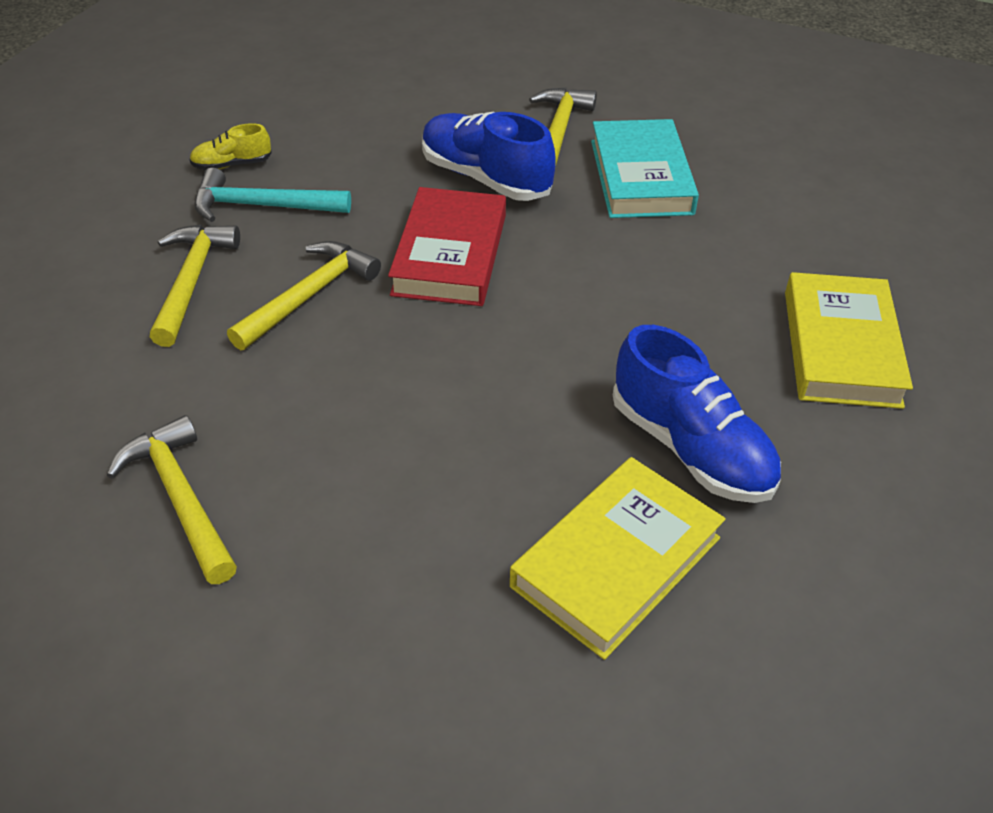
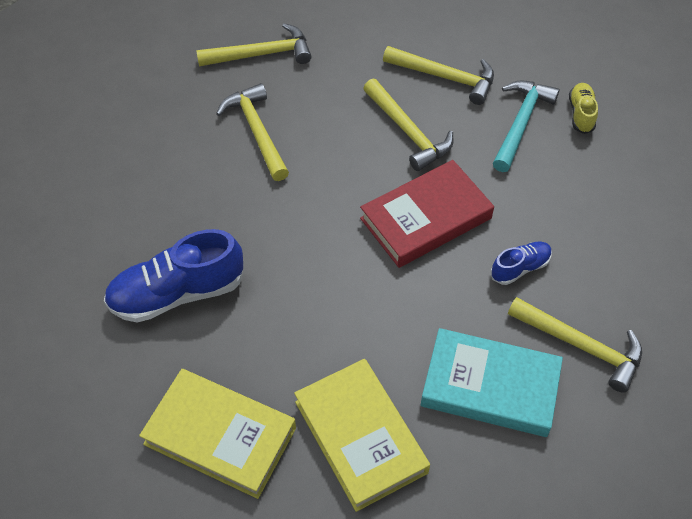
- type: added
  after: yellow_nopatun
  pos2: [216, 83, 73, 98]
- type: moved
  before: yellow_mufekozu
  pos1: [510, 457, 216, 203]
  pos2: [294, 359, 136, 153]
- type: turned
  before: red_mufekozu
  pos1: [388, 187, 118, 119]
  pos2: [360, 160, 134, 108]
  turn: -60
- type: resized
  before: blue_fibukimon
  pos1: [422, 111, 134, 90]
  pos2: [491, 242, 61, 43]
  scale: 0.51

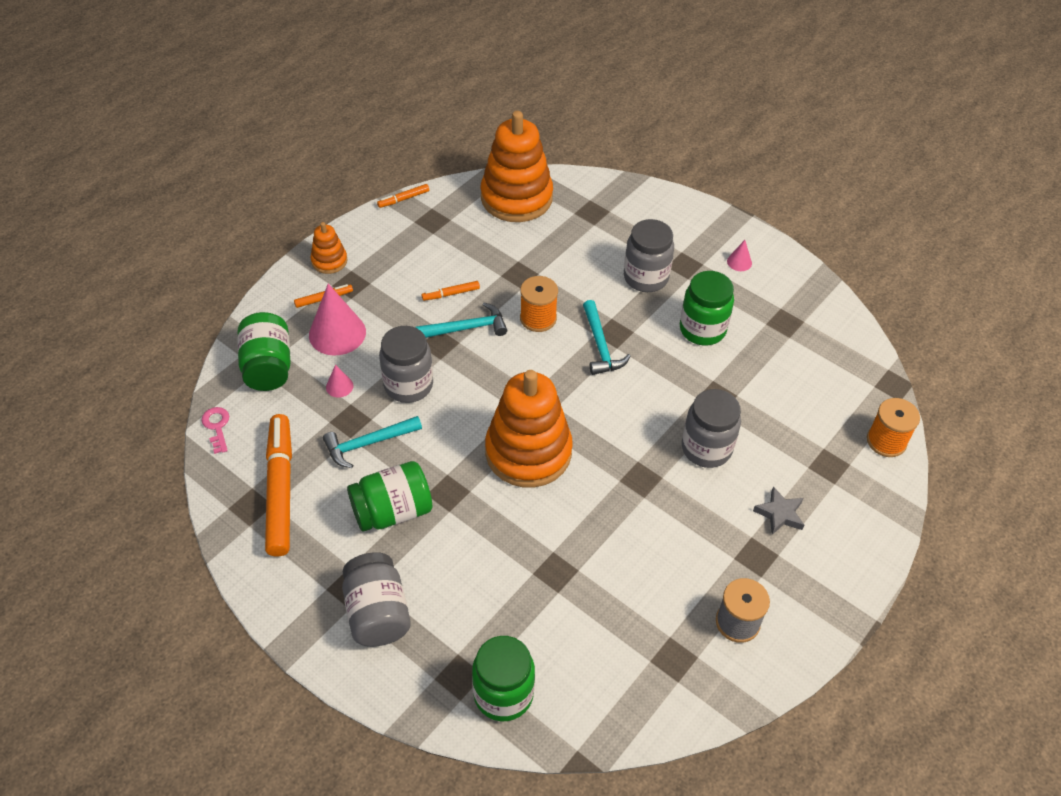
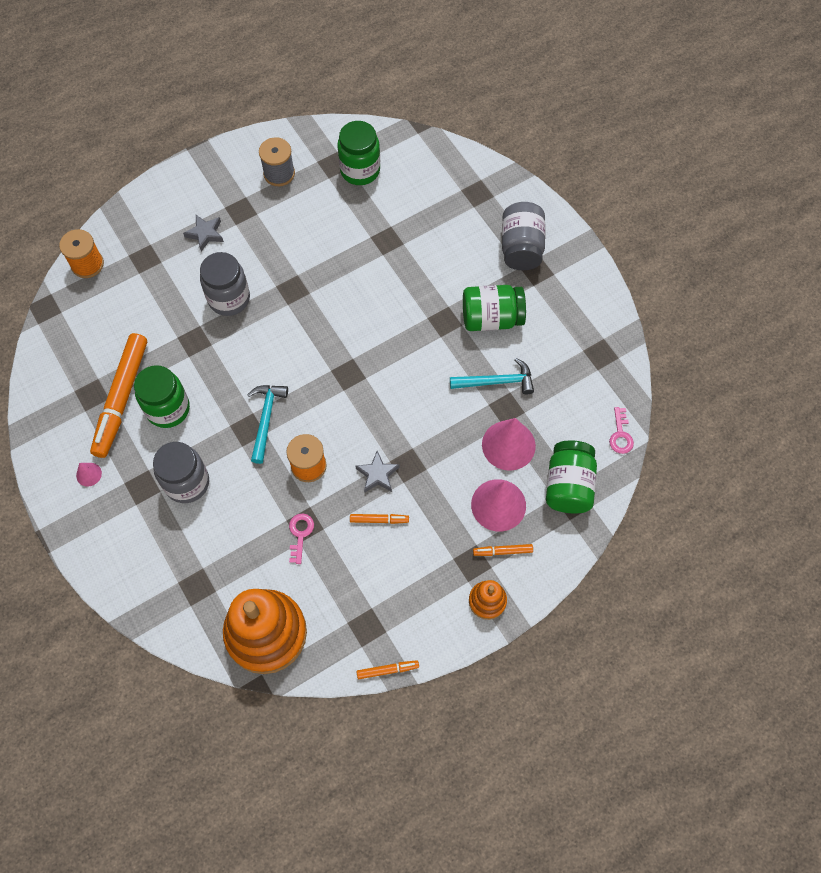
- type: moved
  before: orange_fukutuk
  pos1: [265, 414, 27, 142]
  pos2: [90, 333, 57, 125]
- type: added
  after: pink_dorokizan
  pos2: [289, 513, 25, 51]
- type: moved
  before: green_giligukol
  pos1: [472, 636, 63, 85]
  pos2: [337, 121, 43, 64]
- type: replaced
  before: turquoise_nopatun
  after: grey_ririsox
  pos1: [415, 302, 92, 36]
  pos2: [356, 451, 43, 42]
- type: resized
  before: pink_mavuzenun
  pos1: [326, 364, 28, 34]
  pos2: [482, 418, 54, 53]
  scale: 2.15
- type: removed
  before: grey_giligukol
  pos1: [379, 326, 54, 77]
- type: removed
  before: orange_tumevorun
  pos1: [485, 370, 88, 118]

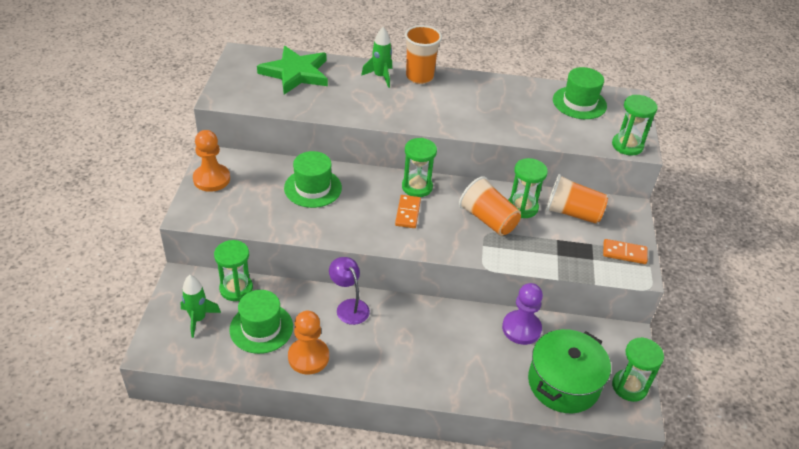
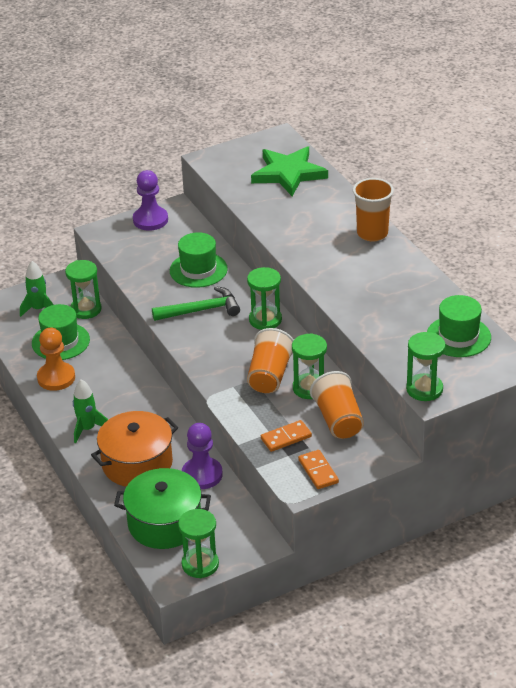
- type: moved
  before: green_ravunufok
  pos1: [361, 27, 31, 61]
  pos2: [73, 379, 35, 64]
- type: added
  after: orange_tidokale
  pos2: [91, 411, 87, 76]
- type: recoloured
  before: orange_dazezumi
  after: purple_dazezumi
  pos1: [193, 130, 37, 62]
  pos2: [133, 170, 35, 61]
- type: added
  after: green_nopatun
  pos2: [152, 286, 88, 35]
- type: moved
  before: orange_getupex
  pos1: [395, 195, 26, 33]
  pos2: [261, 420, 51, 32]
- type: removed
  before: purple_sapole
  pos1: [329, 257, 41, 68]

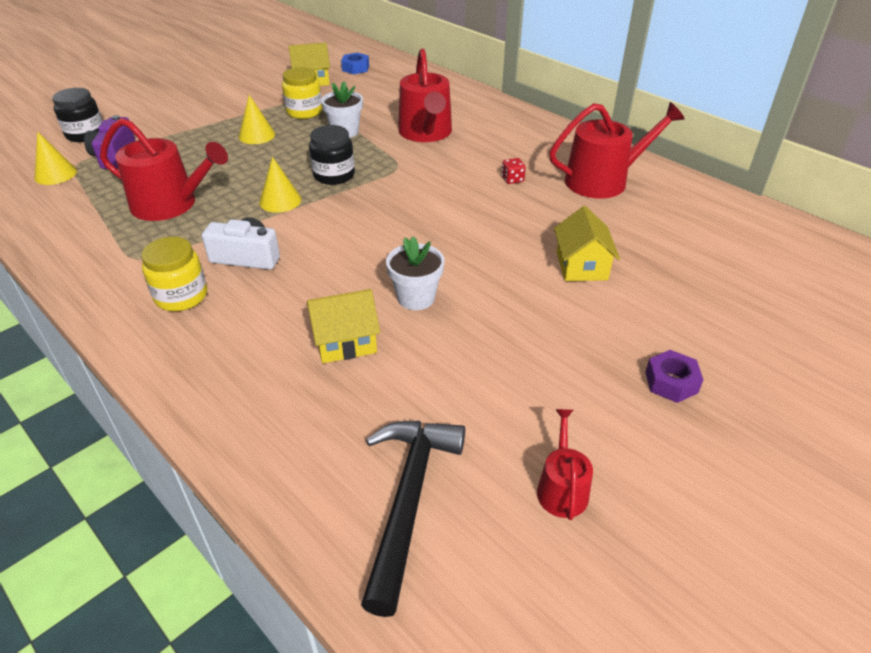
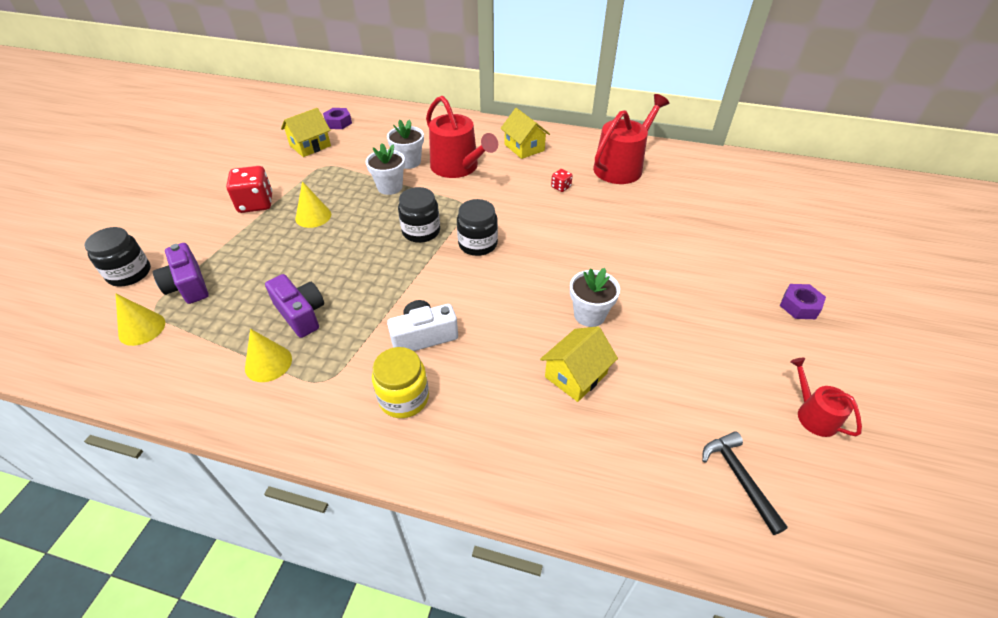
- type: added
  after: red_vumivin
  pos2: [226, 166, 46, 47]
- type: moved
  before: yellow_mavuzenun
  pos1: [259, 157, 42, 56]
  pos2: [245, 329, 47, 53]
- type: replaced
  before: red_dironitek
  after: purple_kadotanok
  pos1: [100, 118, 128, 103]
  pos2: [265, 274, 59, 64]
- type: recoloured
  before: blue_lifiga
  after: purple_lifiga
  pos1: [341, 53, 28, 21]
  pos2: [323, 108, 29, 21]
- type: added
  after: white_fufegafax
  pos2: [387, 119, 37, 50]
- type: added
  after: black_giligukol
  pos2: [457, 199, 41, 57]
- type: moved
  before: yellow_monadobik
  pos1: [554, 206, 66, 75]
  pos2: [500, 108, 50, 51]
- type: resized
  before: black_nopatun
  pos1: [361, 421, 104, 196]
  pos2: [702, 431, 86, 104]
  scale: 0.61
- type: removed
  before: yellow_giligukol
  pos1: [282, 67, 40, 52]

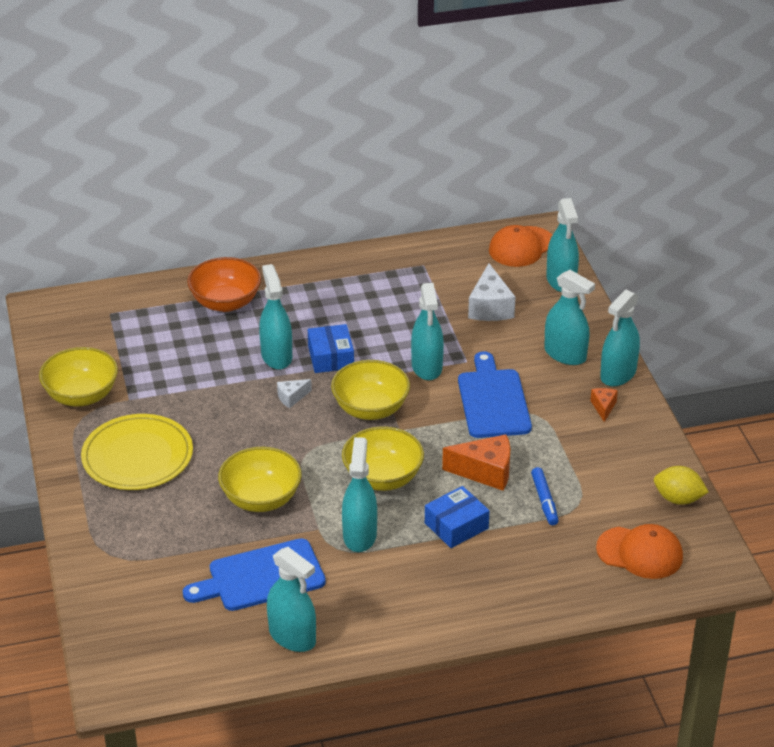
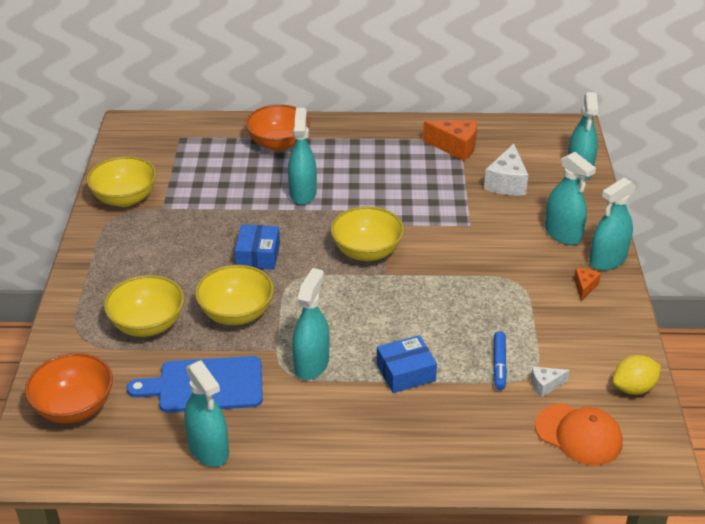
- type: added
  after: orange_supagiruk
  pos2: [25, 353, 88, 70]
- type: moved
  before: yellow_supagiruk
  pos1: [342, 426, 82, 65]
  pos2: [104, 275, 80, 62]
- type: moved
  before: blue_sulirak
  pos1: [308, 324, 46, 49]
  pos2: [235, 224, 45, 45]
- type: moved
  before: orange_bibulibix
  pos1: [442, 434, 68, 57]
  pos2: [423, 120, 54, 41]
- type: moved
  before: white_bibulibix
  pos1: [277, 379, 35, 29]
  pos2: [531, 367, 39, 31]
- type: turned
  before: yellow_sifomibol
  pos1: [654, 466, 55, 39]
  pos2: [613, 355, 48, 40]
  turn: -60
- type: removed
  before: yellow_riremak
  pos1: [81, 414, 112, 76]
- type: removed
  before: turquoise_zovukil
  pos1: [411, 283, 33, 97]
- type: removed
  before: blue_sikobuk
  pos1: [458, 351, 74, 87]
- type: removed
  before: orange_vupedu
  pos1: [489, 225, 63, 42]

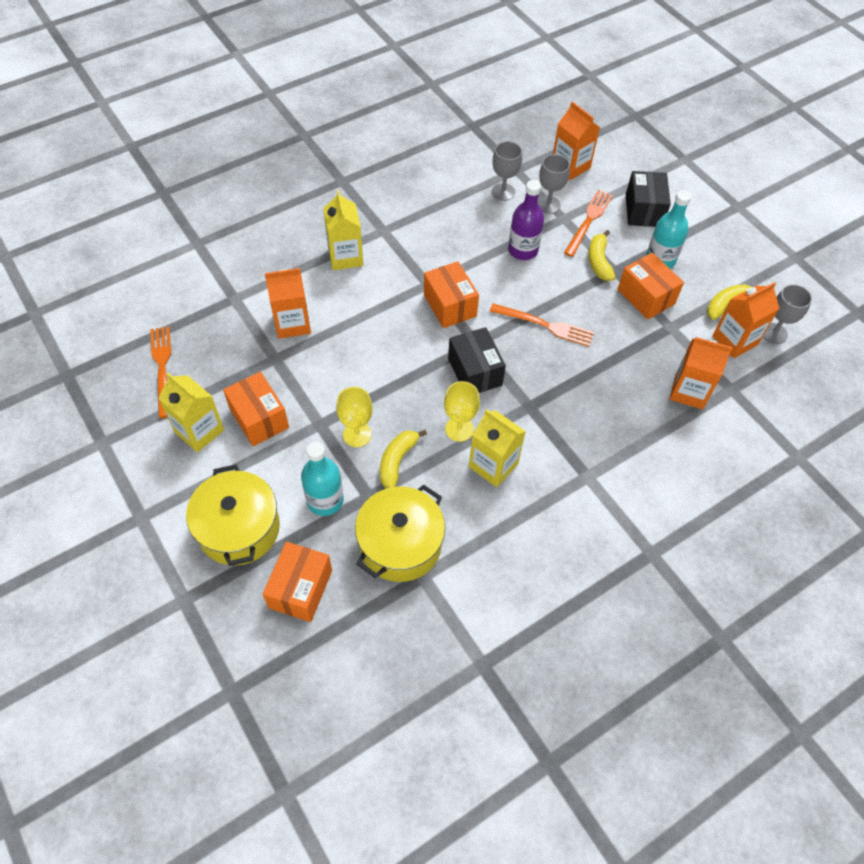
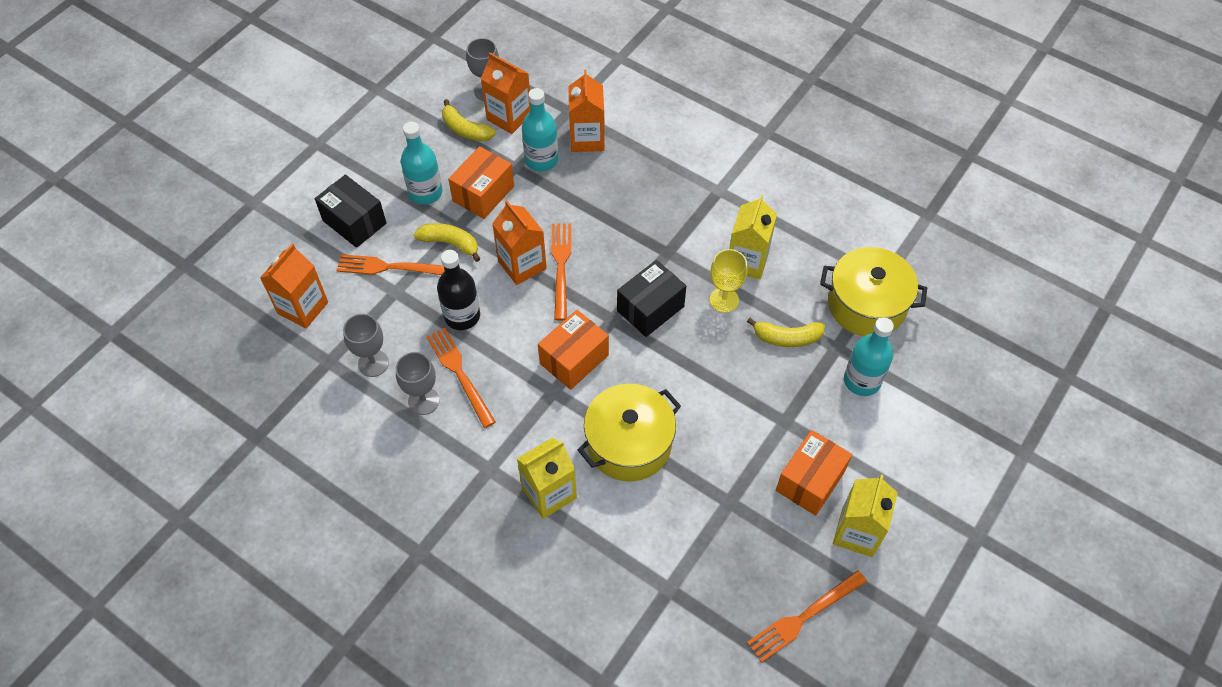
- type: turned
  before: black_sulirak
  pos1: [626, 171, 45, 56]
  pos2: [315, 174, 71, 74]
  turn: 60
- type: moved
  before: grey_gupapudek
  pos1: [538, 154, 32, 60]
  pos2: [396, 352, 43, 63]
- type: turned
  before: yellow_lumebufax
  pos1: [588, 230, 27, 51]
  pos2: [414, 223, 66, 39]
  turn: -135
- type: added
  after: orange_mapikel
  pos2: [426, 328, 70, 100]
- type: recoloured
  before: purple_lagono
  after: black_lagono
  pos1: [508, 180, 36, 80]
  pos2: [437, 250, 43, 80]
- type: moved
  before: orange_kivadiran
  pos1: [265, 268, 46, 71]
  pos2: [492, 200, 55, 85]
- type: added
  after: turquoise_lagono
  pos2: [522, 88, 36, 84]
- type: moved
  before: yellow_tidokale
  pos1: [186, 464, 94, 102]
  pos2: [578, 384, 103, 97]
- type: removed
  before: orange_sulirak
  pos1: [263, 542, 69, 80]
- type: removed
  before: yellow_gupapudek
  pos1: [336, 387, 37, 60]

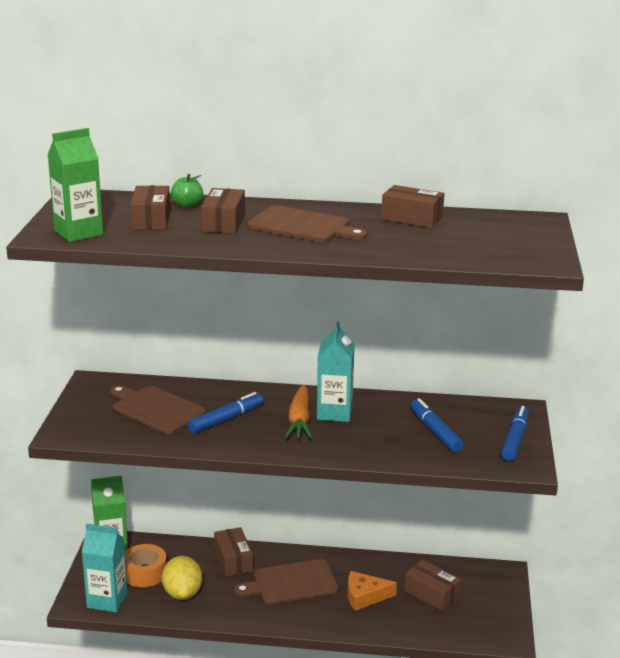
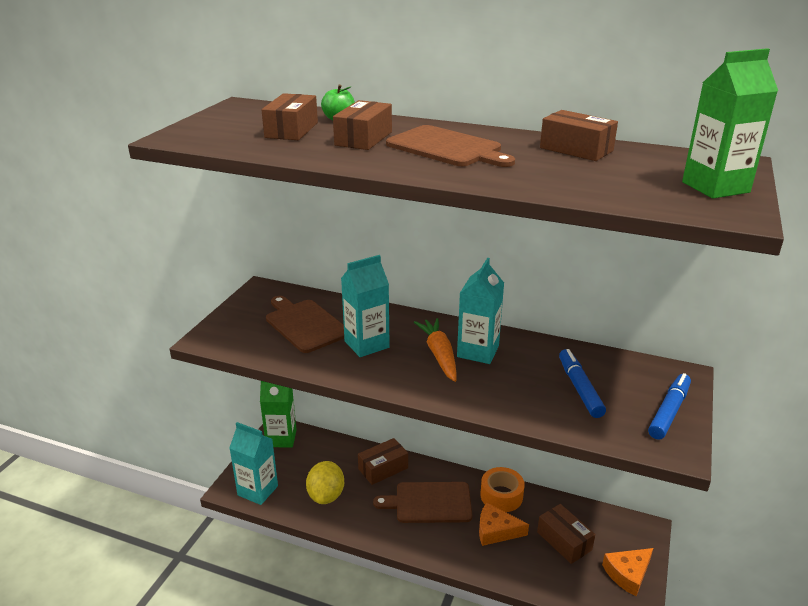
- type: replaced
  before: blue_fukutuk
  after: turquoise_kivadiran
  pos1: [188, 392, 75, 42]
  pos2: [341, 255, 49, 102]
- type: turned
  before: brown_sulirak
  pos1: [214, 527, 39, 50]
  pos2: [358, 438, 50, 47]
  turn: 60
- type: turned
  before: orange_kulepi
  pos1: [285, 384, 27, 54]
  pos2: [414, 318, 43, 64]
  turn: 150
- type: moved
  before: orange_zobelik
  pos1: [125, 544, 42, 43]
  pos2: [481, 467, 44, 45]
- type: added
  after: orange_bibulibix
  pos2: [602, 548, 51, 48]
- type: moved
  before: green_kivadiran
  pos1: [48, 128, 55, 114]
  pos2: [682, 48, 96, 151]

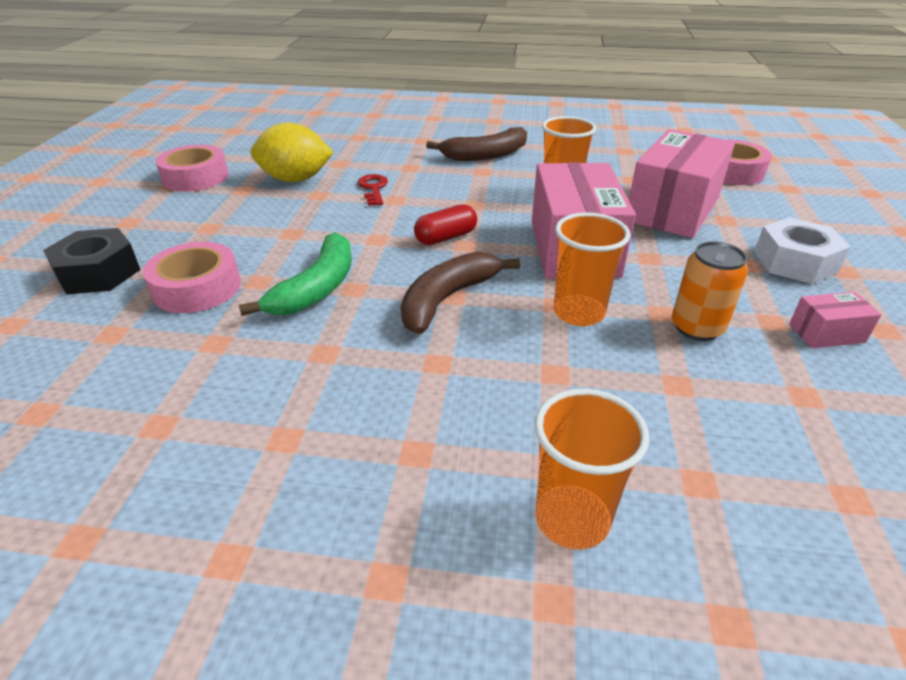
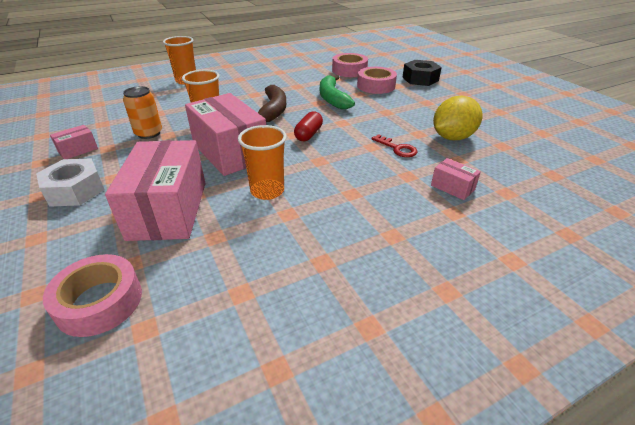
- type: moved
  before: pink_zobelik
  pos1: [156, 145, 73, 46]
  pos2: [332, 53, 36, 24]
- type: added
  after: pink_sulirak
  pos2: [431, 158, 50, 42]
- type: removed
  before: brown_lumebufax
  pos1: [426, 127, 101, 34]

